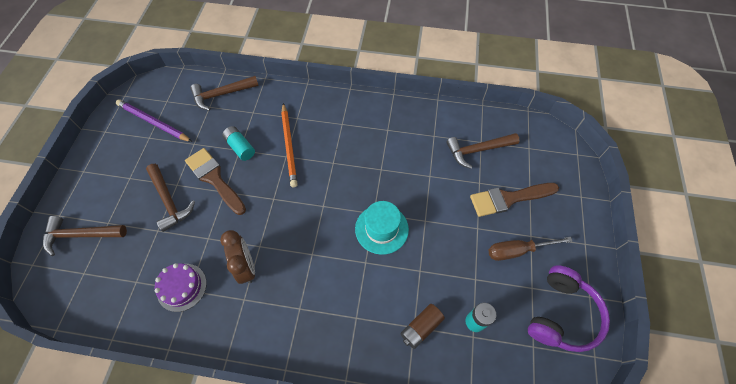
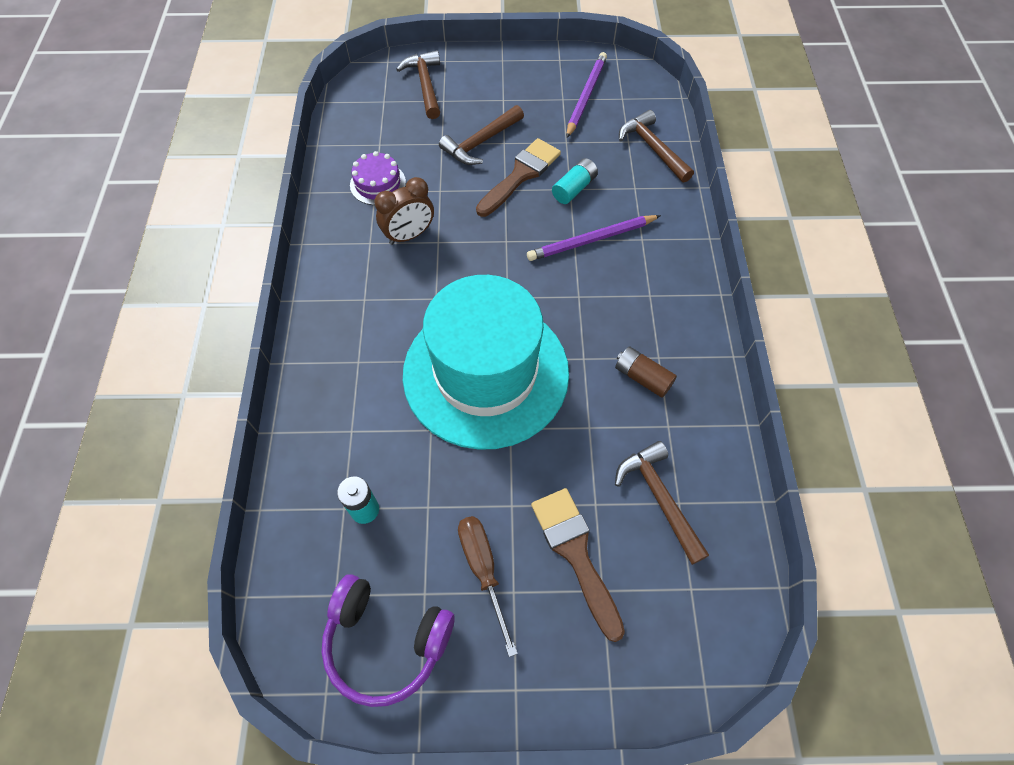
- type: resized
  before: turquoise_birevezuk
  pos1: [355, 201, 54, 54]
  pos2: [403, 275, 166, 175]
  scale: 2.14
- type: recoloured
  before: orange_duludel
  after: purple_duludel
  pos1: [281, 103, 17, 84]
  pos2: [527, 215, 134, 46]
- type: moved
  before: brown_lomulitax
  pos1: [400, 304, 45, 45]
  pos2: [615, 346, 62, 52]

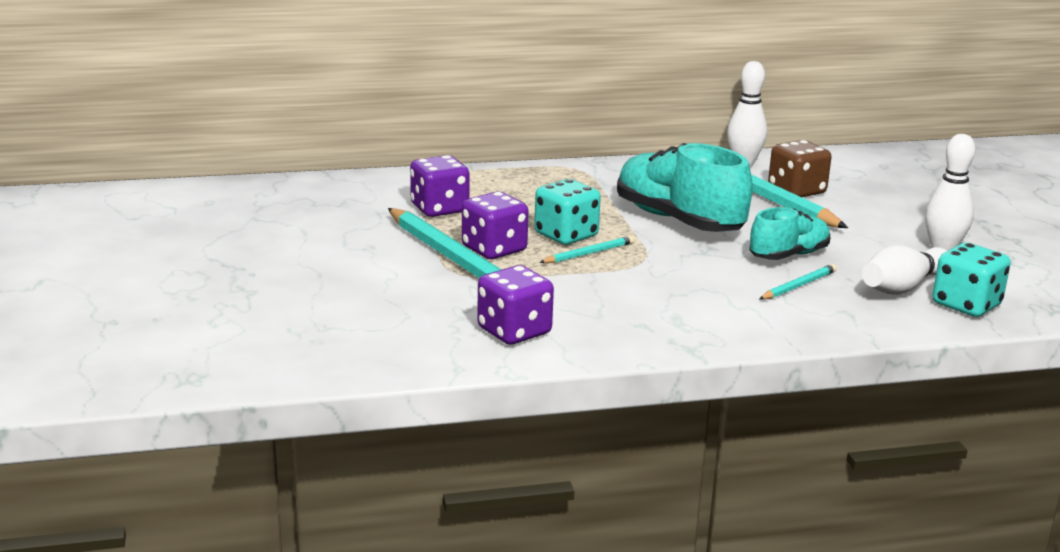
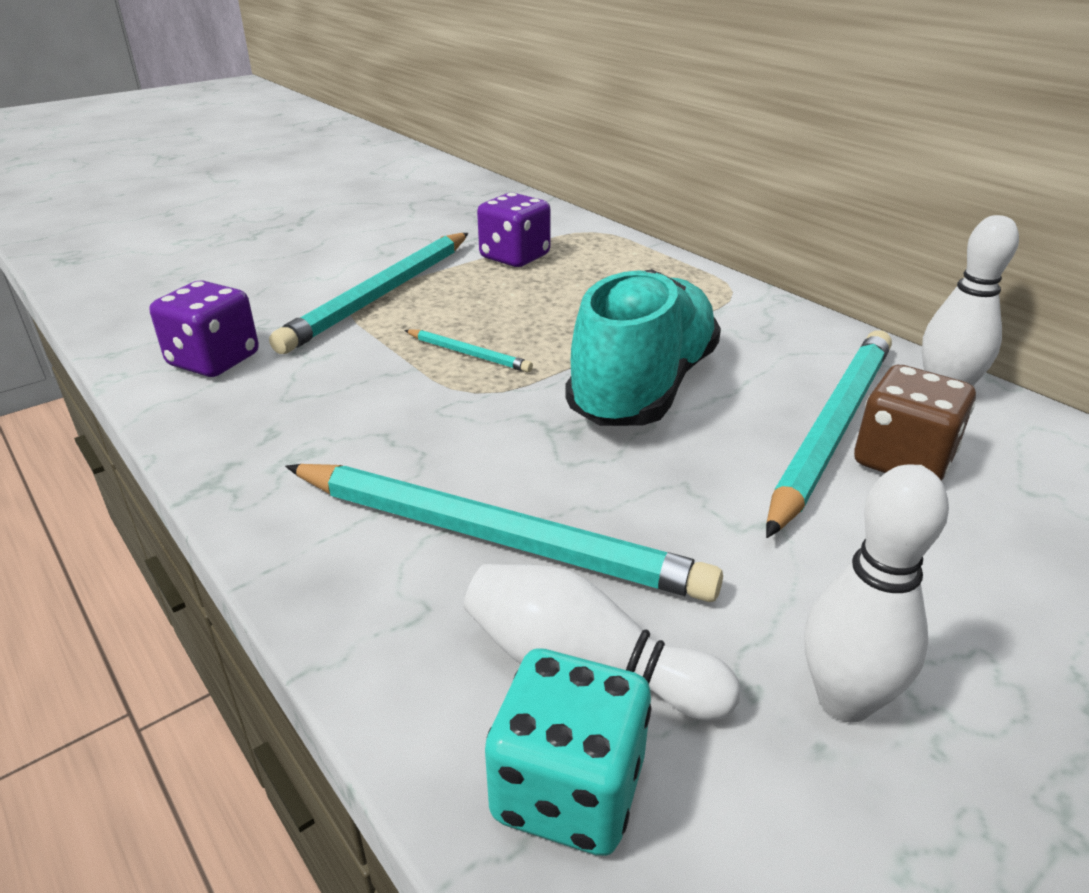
- type: resized
  before: turquoise_duludel
  pos1: [759, 264, 78, 36]
  pos2: [285, 464, 438, 138]
  scale: 2.25
- type: removed
  before: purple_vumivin
  pos1: [462, 191, 67, 68]
- type: removed
  before: turquoise_vumivin
  pos1: [534, 179, 67, 66]
- type: removed
  before: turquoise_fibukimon
  pos1: [749, 207, 82, 53]

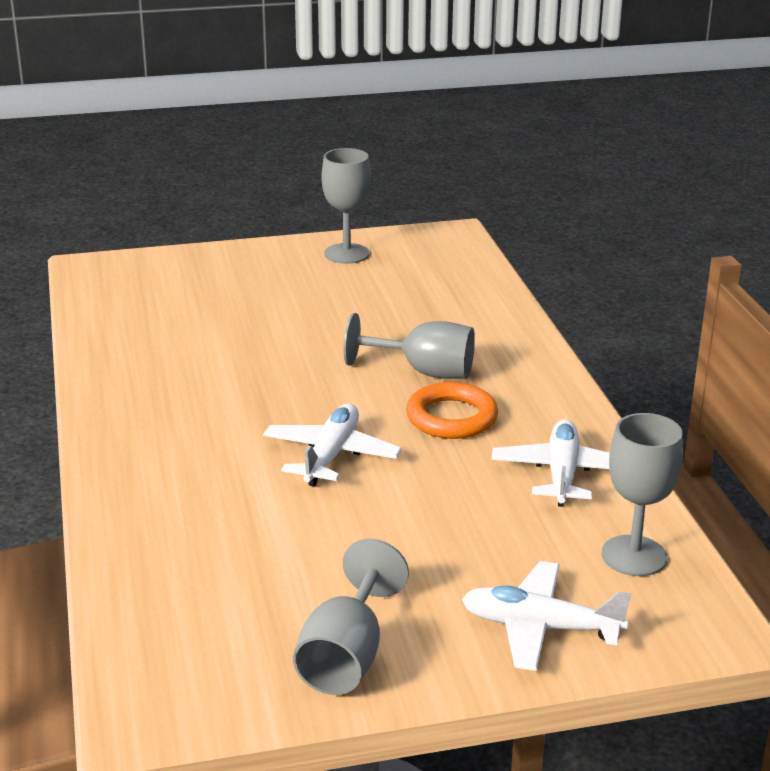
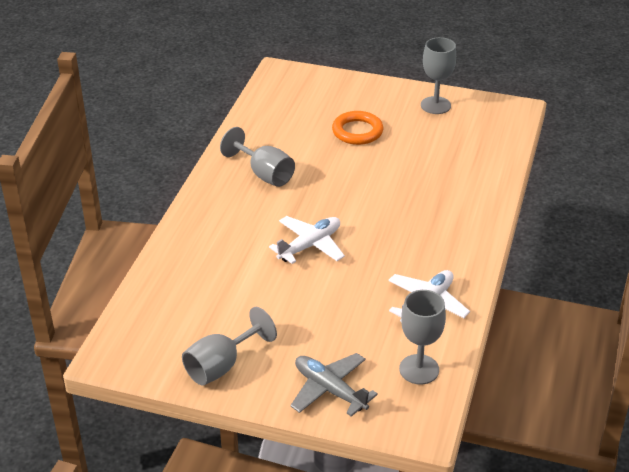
- type: moved
  before: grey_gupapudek
  pos1: [343, 313, 132, 66]
  pos2: [220, 127, 75, 60]
- type: recoloured
  before: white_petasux
  after: grey_petasux
  pos1: [462, 561, 169, 110]
  pos2: [290, 353, 88, 64]
- type: moved
  before: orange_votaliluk
  pos1: [406, 382, 92, 57]
  pos2: [332, 111, 51, 34]

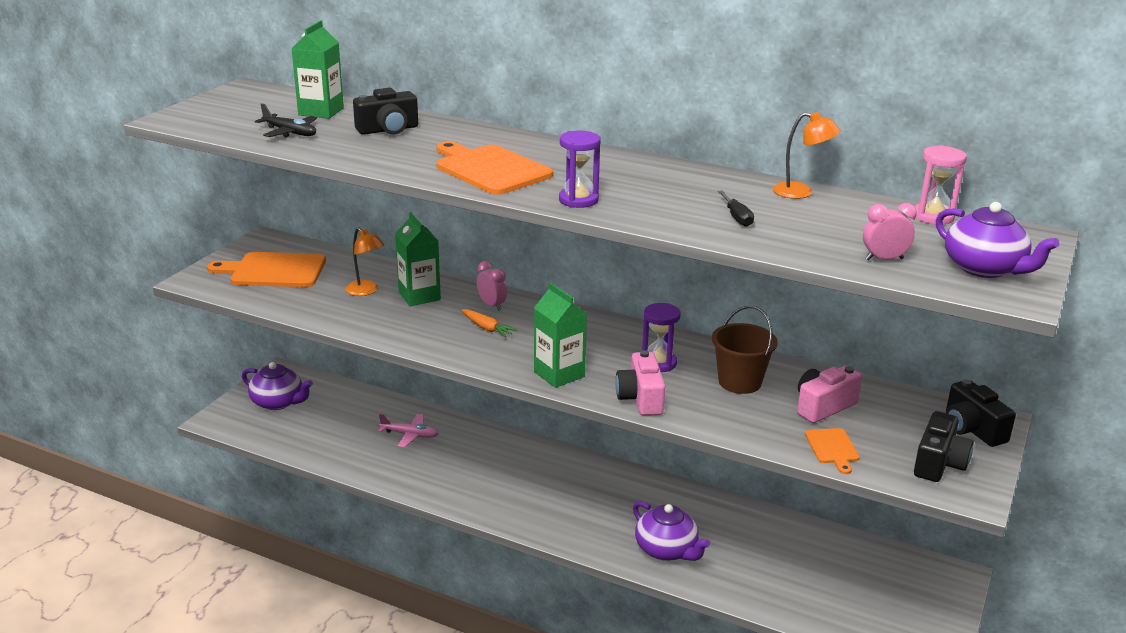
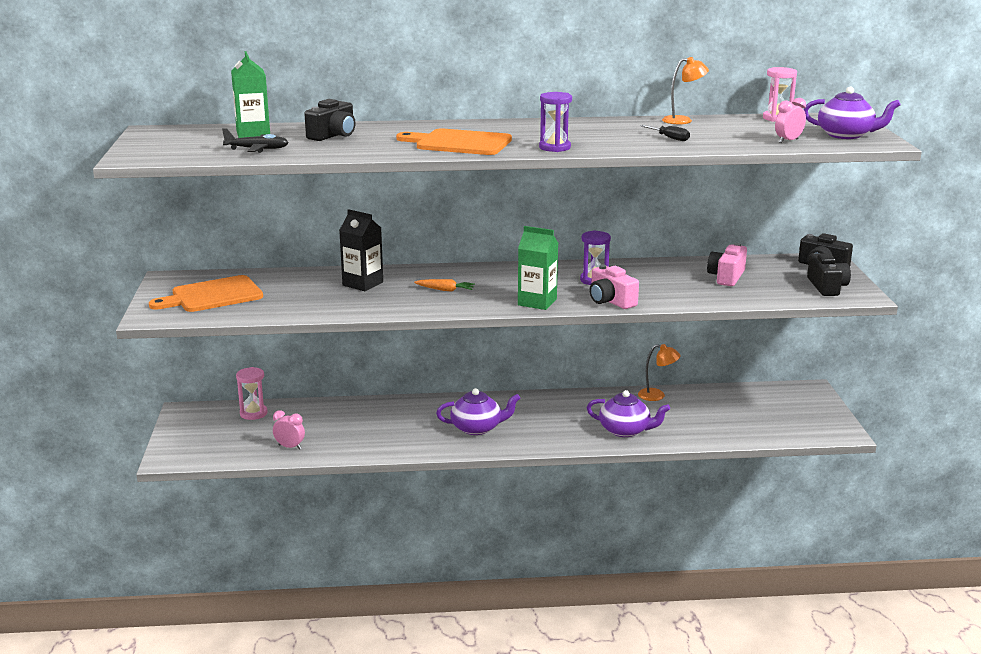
- type: added
  after: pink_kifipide
  pos2: [236, 367, 31, 53]
- type: moved
  before: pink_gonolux
  pos1: [477, 261, 30, 50]
  pos2: [273, 410, 32, 40]
- type: recoloured
  before: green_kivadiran
  after: black_kivadiran
  pos1: [395, 212, 46, 94]
  pos2: [339, 209, 44, 82]
- type: moved
  before: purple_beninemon
  pos1: [242, 362, 71, 48]
  pos2: [436, 388, 85, 47]
- type: moved
  before: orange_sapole
  pos1: [345, 227, 39, 69]
  pos2: [638, 344, 43, 57]
- type: removed
  before: pink_petasux
  pos1: [378, 414, 61, 34]
- type: removed
  before: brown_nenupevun
  pos1: [712, 306, 66, 88]
- type: removed
  before: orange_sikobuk
  pos1: [805, 428, 55, 46]

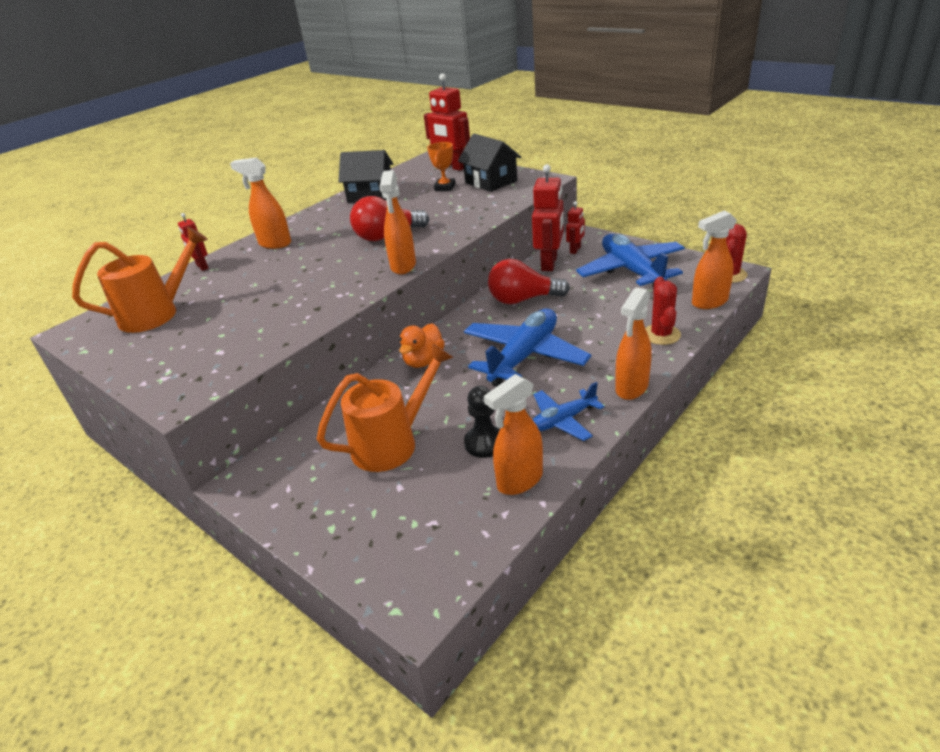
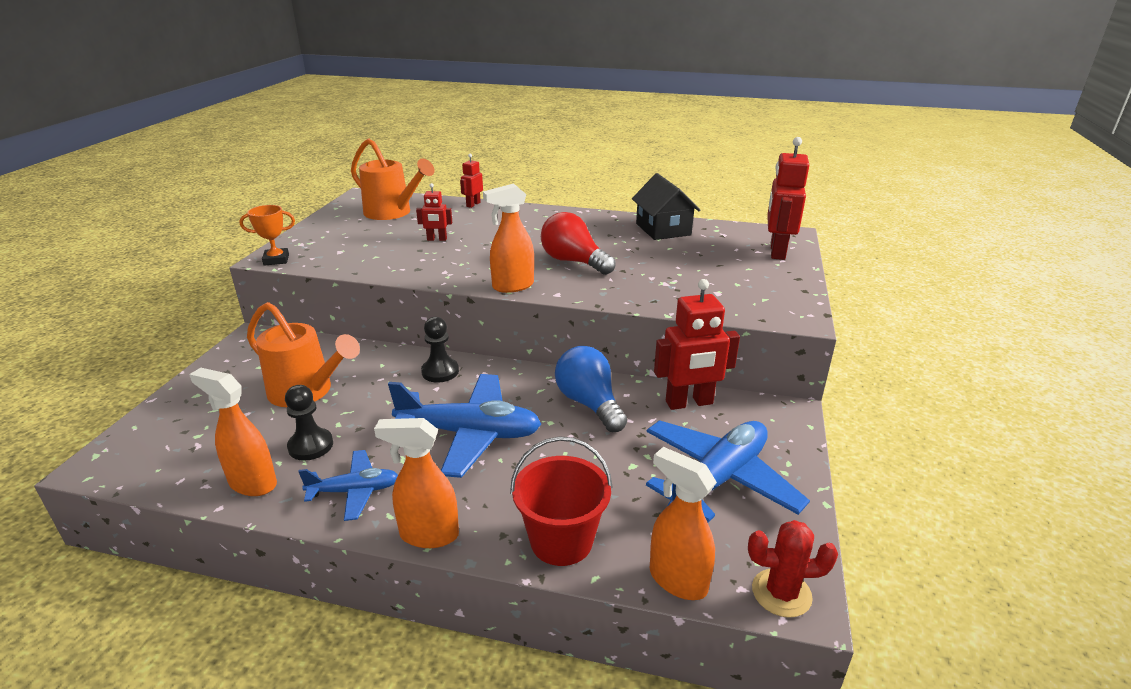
- type: moved
  before: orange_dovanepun
  pos1: [427, 142, 28, 49]
  pos2: [239, 205, 56, 61]
- type: turned
  before: blue_petasux
  pos1: [532, 382, 73, 59]
  pos2: [298, 450, 100, 71]
  turn: 135
- type: moved
  before: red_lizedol
  pos1: [566, 201, 19, 53]
  pos2: [416, 183, 36, 58]
- type: replaced
  before: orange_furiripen
  after: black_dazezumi
  pos1: [399, 323, 46, 45]
  pos2: [421, 317, 38, 65]
- type: replaced
  before: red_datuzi
  after: red_nenupevun
  pos1: [645, 277, 36, 68]
  pos2: [510, 436, 103, 130]
- type: recoloured
  before: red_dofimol
  after: blue_dofimol
  pos1: [488, 259, 82, 45]
  pos2: [555, 346, 72, 86]
- type: removed
  before: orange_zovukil
  pos1: [230, 158, 61, 91]
- type: removed
  before: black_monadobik
  pos1: [458, 134, 63, 58]

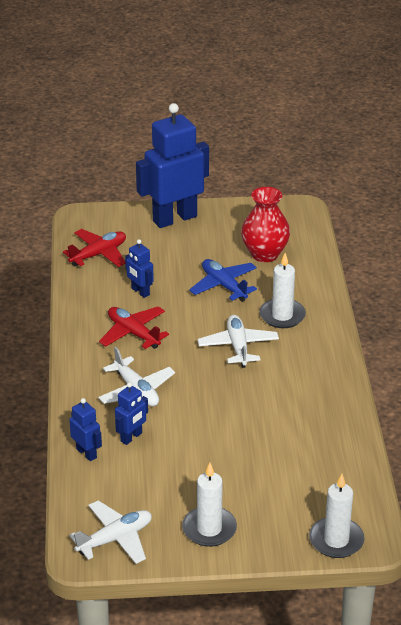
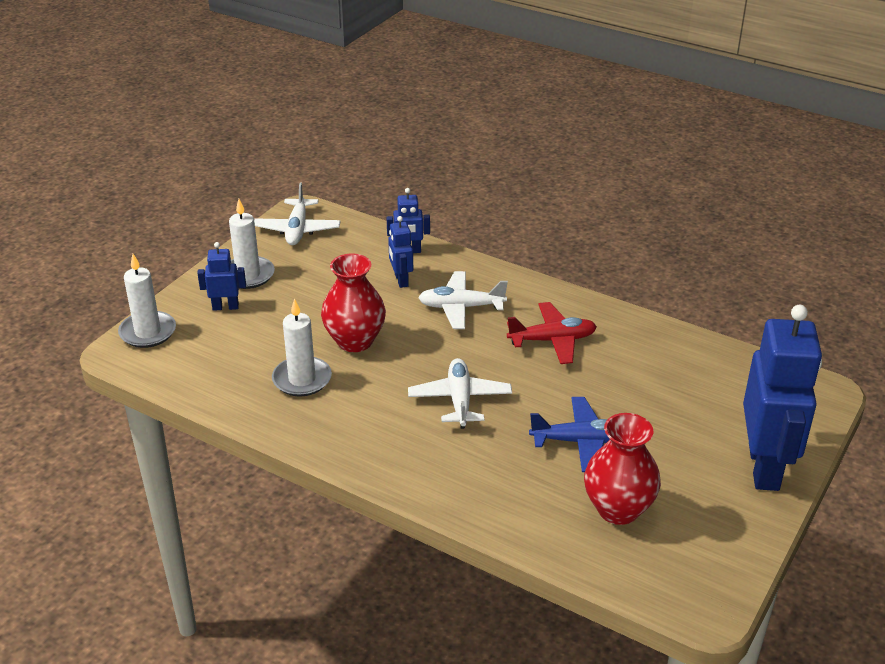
- type: moved
  before: blue_lizedol
  pos1: [125, 239, 29, 59]
  pos2: [197, 242, 49, 69]
- type: moved
  before: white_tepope
  pos1: [259, 253, 47, 75]
  pos2: [272, 298, 60, 99]
- type: added
  after: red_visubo
  pos2: [321, 254, 65, 98]
- type: turned
  before: white_petasux
  pos1: [198, 315, 81, 53]
  pos2: [408, 358, 104, 71]
  turn: -120
- type: removed
  before: red_petasux
  pos1: [63, 229, 63, 38]

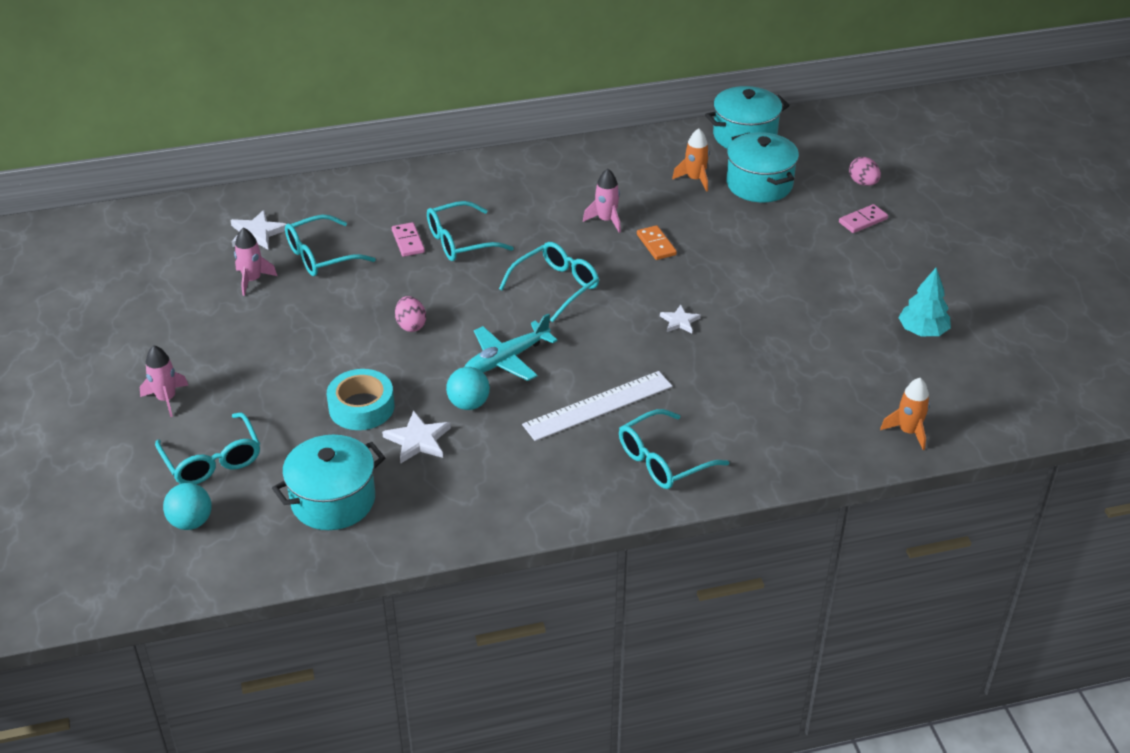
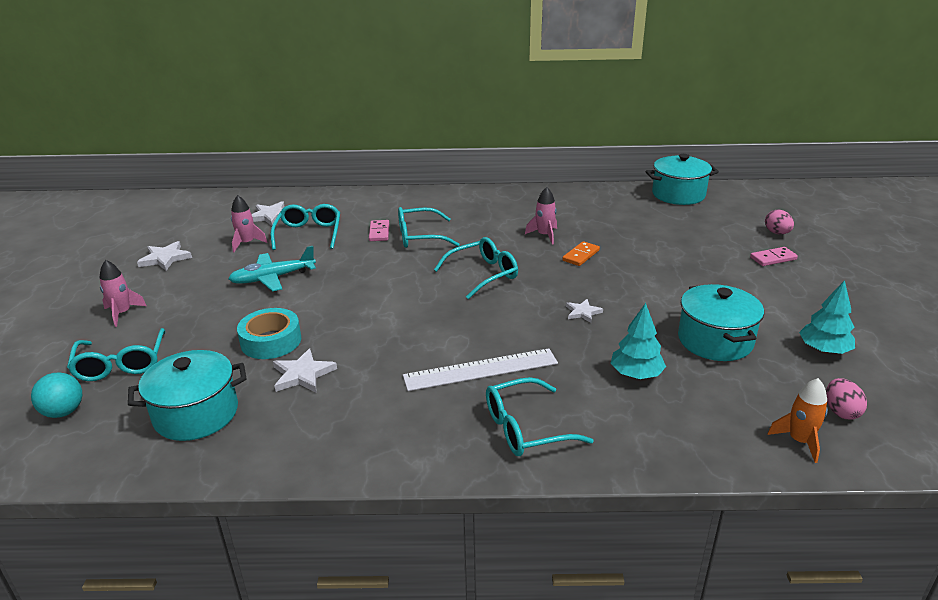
- type: added
  after: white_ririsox
  pos2: [137, 241, 55, 30]
- type: moved
  before: turquoise_petasux
  pos1: [465, 313, 93, 68]
  pos2: [228, 246, 88, 46]
- type: turned
  before: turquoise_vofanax
  pos1: [285, 214, 91, 62]
  pos2: [270, 204, 70, 46]
  turn: 105
- type: turned
  before: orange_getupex
  pos1: [637, 225, 40, 35]
  pos2: [562, 241, 38, 25]
  turn: 45
- type: added
  after: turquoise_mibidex
  pos2: [611, 303, 55, 76]
- type: moved
  before: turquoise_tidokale
  pos1: [727, 132, 72, 71]
  pos2: [678, 284, 86, 77]
- type: moved
  before: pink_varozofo
  pos1: [395, 296, 31, 36]
  pos2: [826, 378, 41, 42]
- type: removed
  before: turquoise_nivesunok
  pos1: [446, 367, 44, 43]
- type: removed
  before: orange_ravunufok
  pos1: [672, 128, 37, 64]

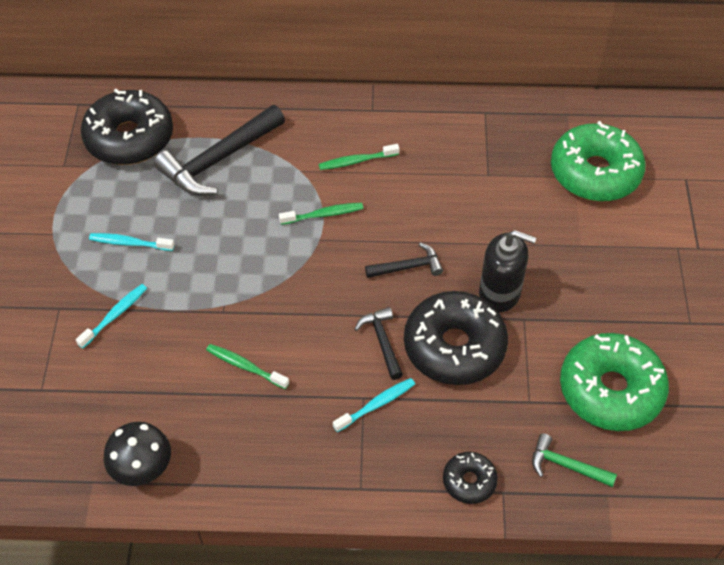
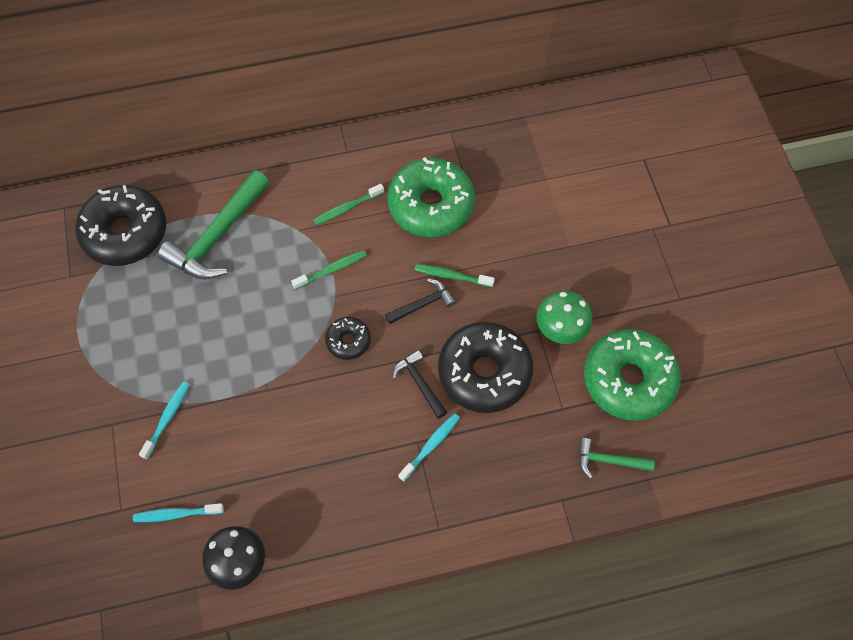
- type: moved
  before: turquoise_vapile
  pos1: [89, 233, 85, 18]
  pos2: [133, 503, 91, 19]
- type: recoloured
  before: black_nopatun
  after: green_nopatun
  pos1: [154, 105, 131, 91]
  pos2: [158, 170, 112, 110]
- type: moved
  before: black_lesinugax
  pos1: [443, 452, 55, 52]
  pos2: [325, 317, 46, 43]
- type: moved
  before: green_lesinugax
  pos1: [551, 121, 95, 80]
  pos2: [387, 157, 88, 80]
- type: moved
  before: green_vapile
  pos1: [206, 344, 83, 45]
  pos2: [415, 264, 80, 23]
- type: added
  after: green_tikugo
  pos2: [536, 291, 57, 53]
- type: removed
  before: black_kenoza
  pos1: [479, 230, 57, 83]

